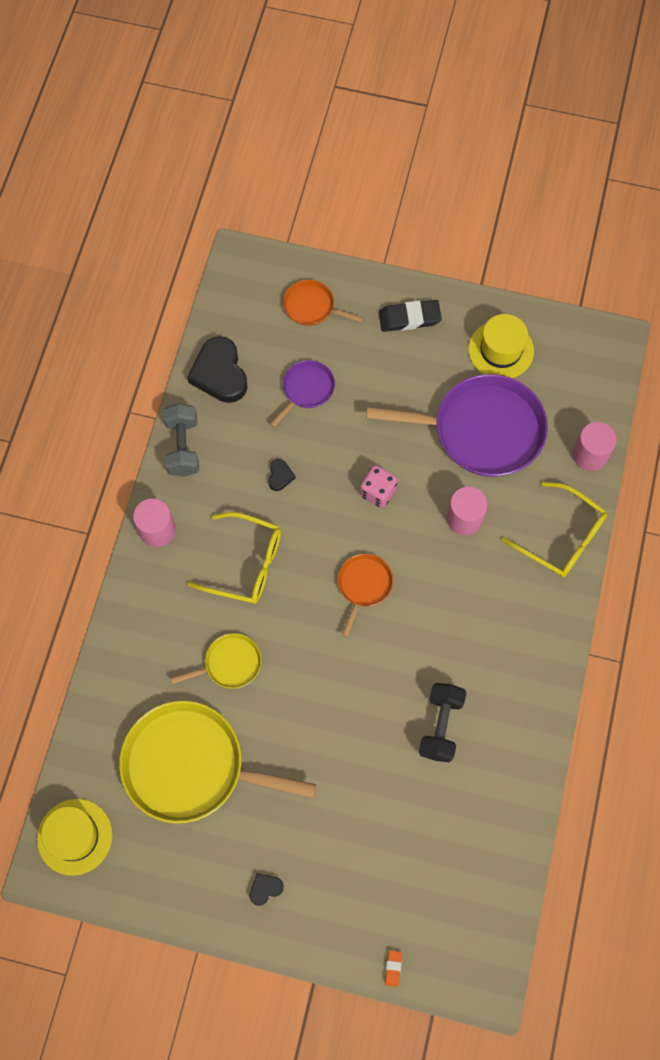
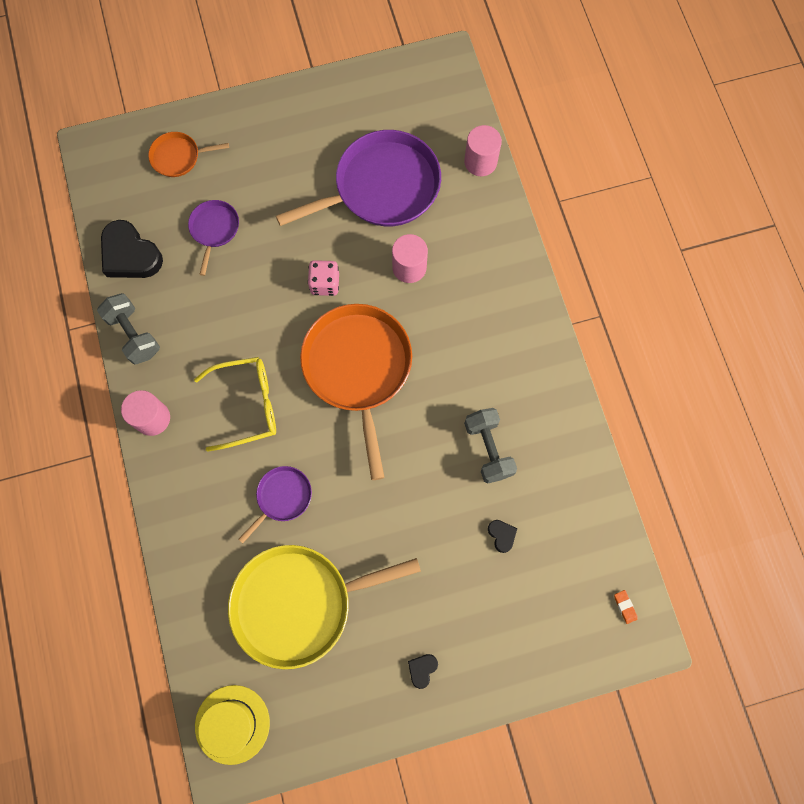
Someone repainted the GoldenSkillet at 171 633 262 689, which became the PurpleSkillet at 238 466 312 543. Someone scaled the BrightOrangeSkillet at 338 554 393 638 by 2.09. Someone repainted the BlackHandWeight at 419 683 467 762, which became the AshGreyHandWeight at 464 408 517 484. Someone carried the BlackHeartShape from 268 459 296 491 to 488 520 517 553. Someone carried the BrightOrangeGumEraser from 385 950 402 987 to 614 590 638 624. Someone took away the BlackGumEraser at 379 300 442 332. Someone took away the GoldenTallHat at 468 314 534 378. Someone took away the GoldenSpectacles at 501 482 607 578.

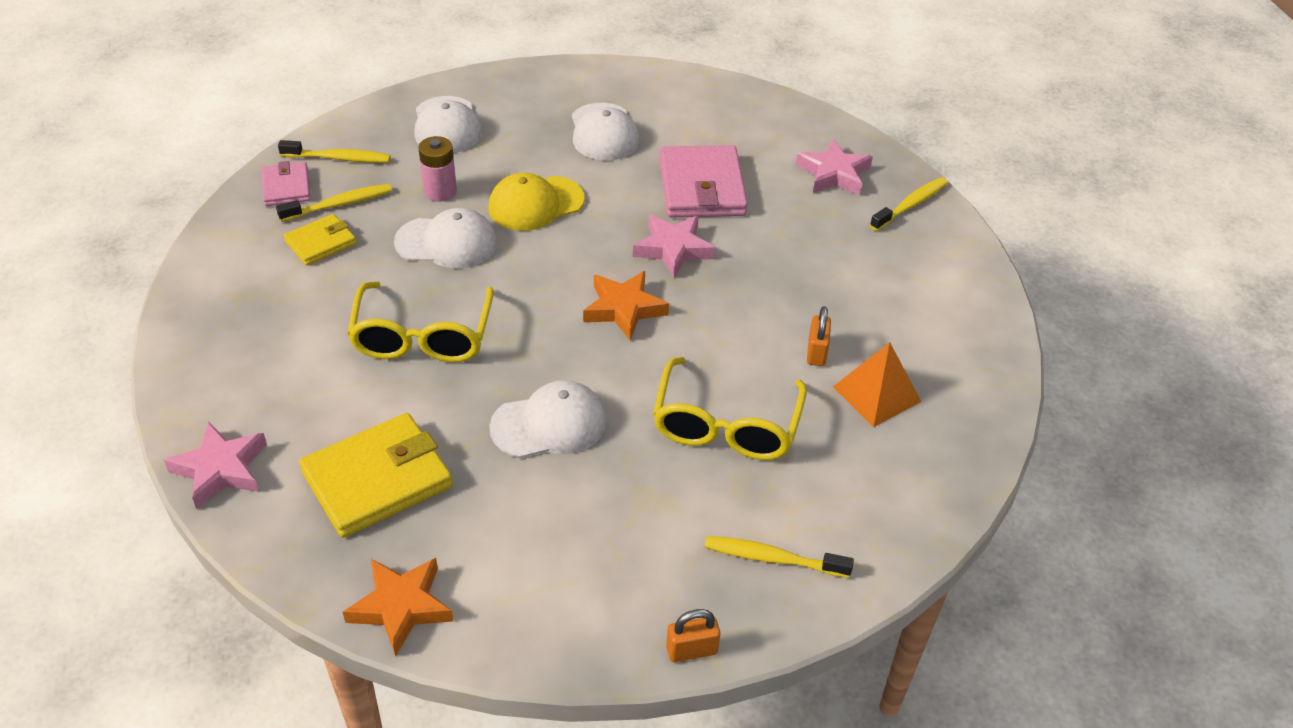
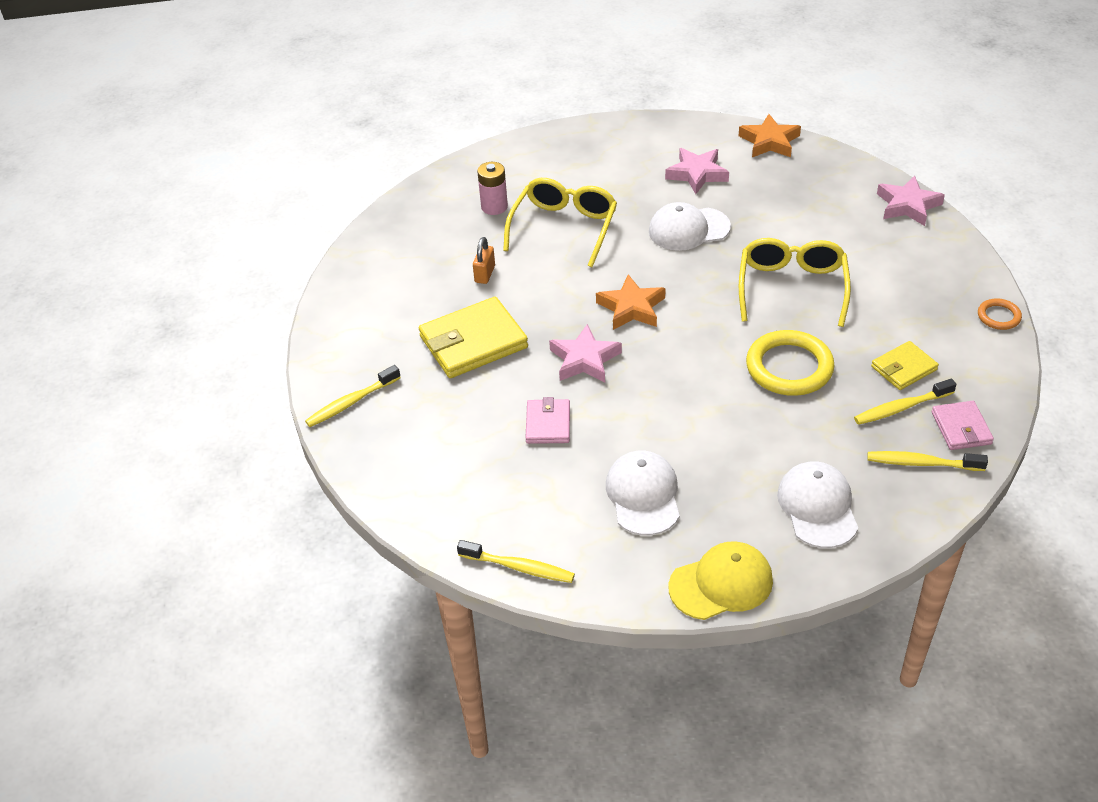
Someone carried the GoldenWallet from 299 413 453 538 to 419 297 528 378. Someone carried the GoldenToothBrush from 705 536 854 578 to 457 540 575 583. Someone carried the PinkPowerCell from 418 136 457 202 to 477 162 508 215. Someone scaled the PinkWallet at 660 145 748 218 by 0.56. Someone carried the PinkStar from 796 139 873 195 to 665 148 729 194. Someone carried the GoldenBaseballCap from 488 173 585 231 to 668 542 773 620. Someone swapped the SnowWhiteBaseballCap at 394 208 497 269 for the GoldenHoop at 746 330 835 396. Someone put down the BrightOrangeHoop at 978 298 1022 330. Someone took away the BrightOrangeSmallLock at 666 609 720 662. Someone took away the BrightOrangePyramidShape at 833 342 921 427.

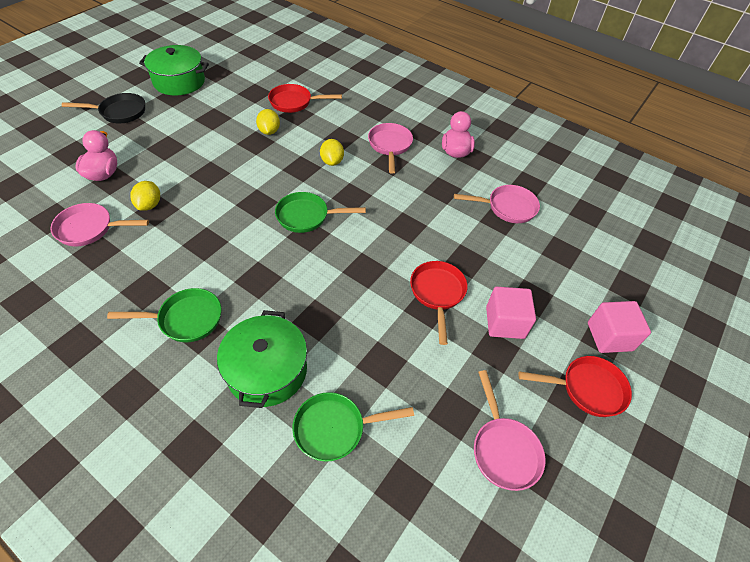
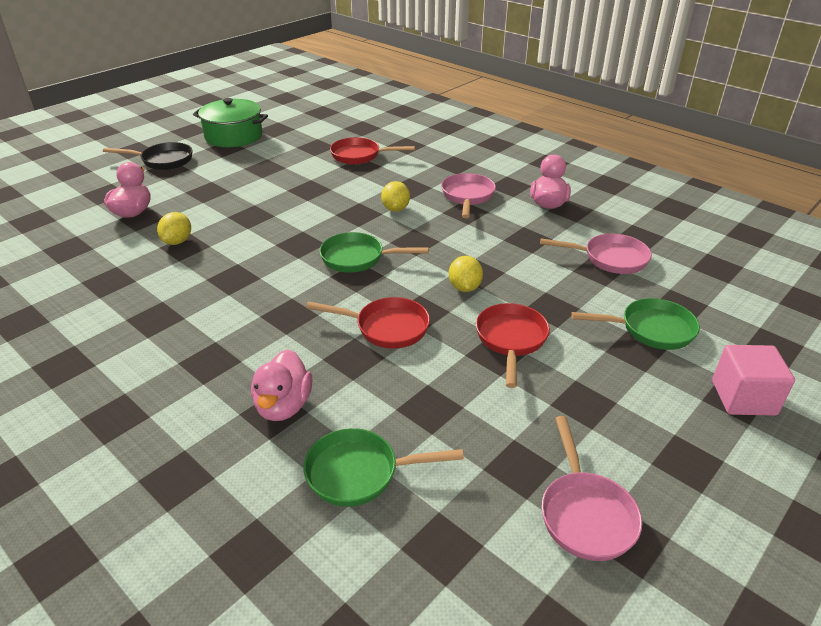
Someone swapped the GreenPot at 217 310 307 408 for the PinkDuck at 251 349 312 421. Someone carried the RedSkillet from 519 356 632 417 to 306 297 430 349. Someone carried the GoldenLemon from 256 109 280 135 to 449 256 483 292. Someone carried the GreenSkillet from 107 288 221 342 to 571 298 700 350. Someone took away the PinkSkillet at 50 203 149 246. Someone took away the PinkBlock at 486 287 536 339.

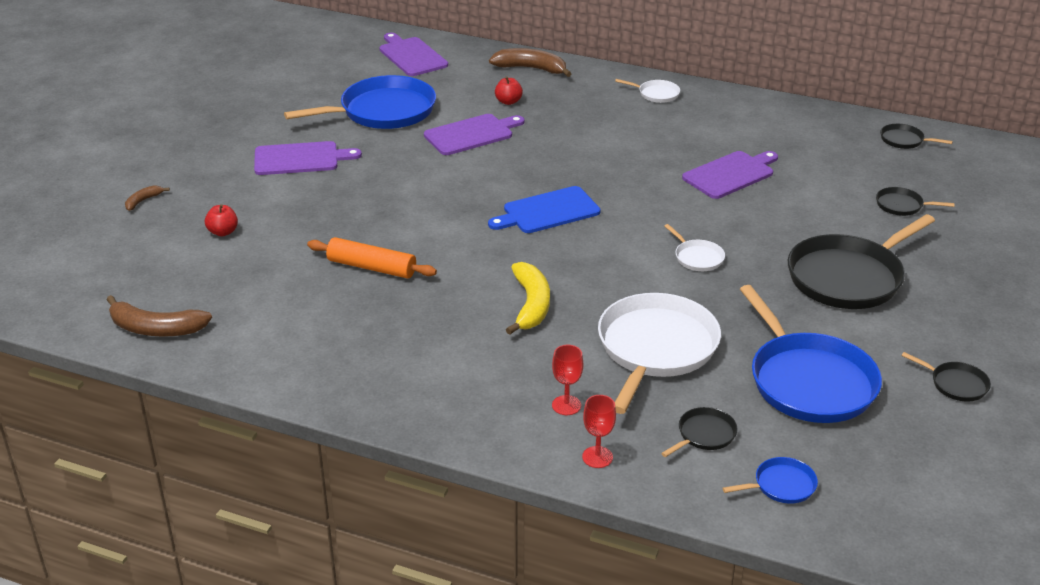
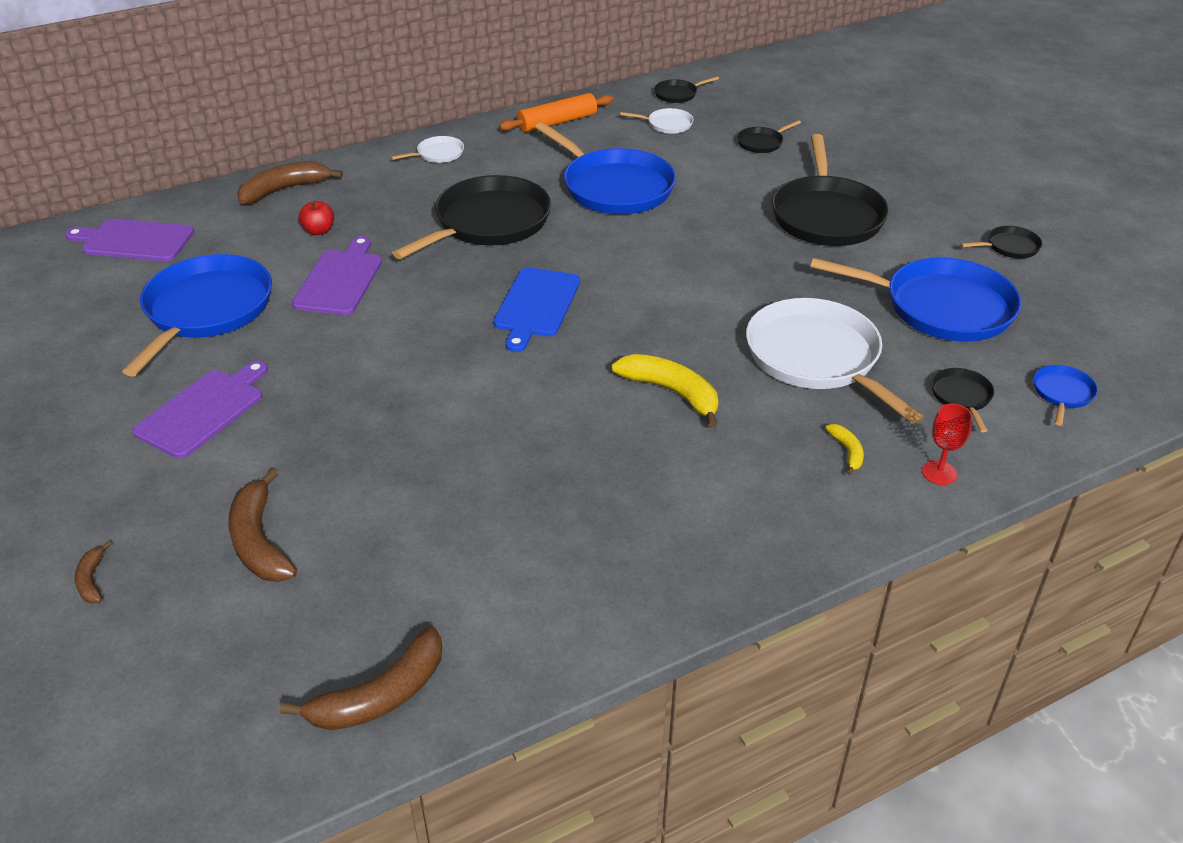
Someone swapped the RedApple at 205 204 238 236 for the BrownBanana at 228 469 297 582. Someone put down the BlackSkillet at 392 175 551 259. Someone carried the BrightOrangePastryRoller from 307 237 437 279 to 499 93 613 132. Someone swapped the PurpleChoppingBoard at 682 151 778 199 for the RoyalBlueSkillet at 535 122 676 214. Someone carried the SnowWhiteSkillet from 664 224 725 271 to 620 108 693 134. Someone swapped the RedChalice at 552 345 583 415 for the GoldenBanana at 826 424 864 475.

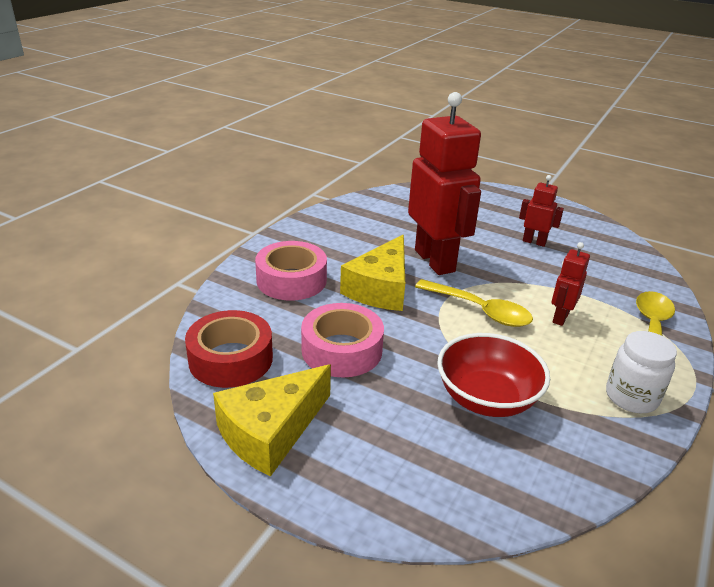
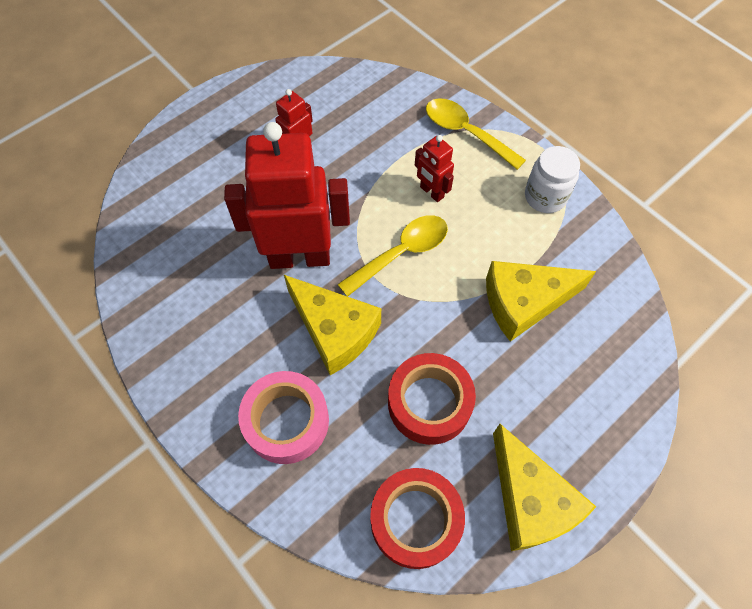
Someone repainted the PinkStickyTape at 301 303 384 378, which became the RedStickyTape at 388 353 476 445. Someone swapped the RedBowl at 437 333 550 417 for the GoldenPieceOfCheese at 486 261 596 342.

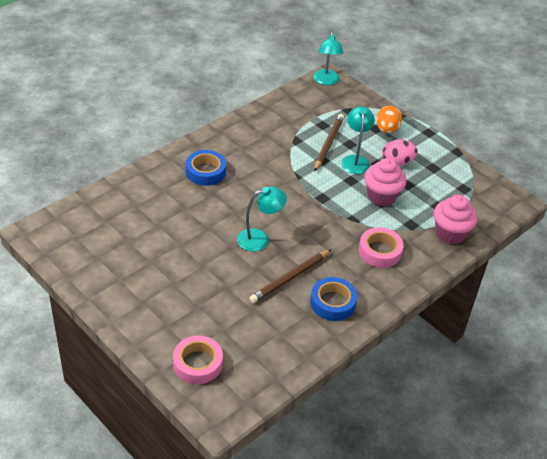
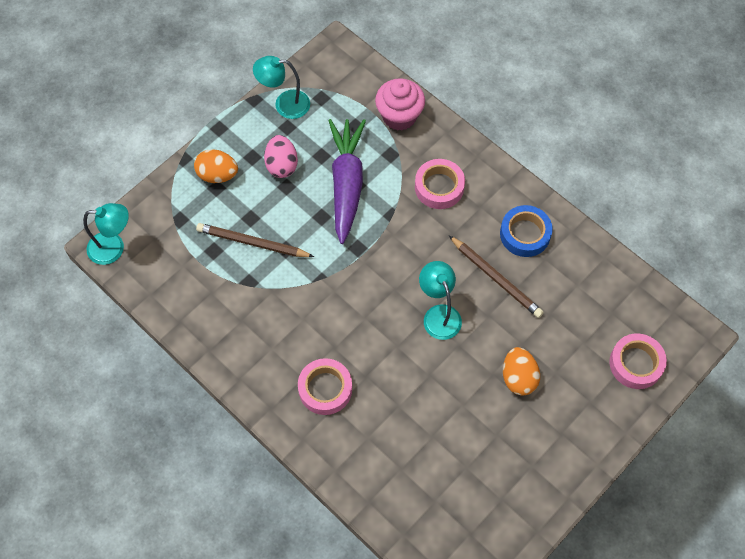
Someone carried the TurquoiseDeskLamp from 341 106 375 174 to 253 56 310 119. Someone repainted the RoyalBlueStickyTape at 186 150 226 186, which became the PinkStickyTape at 298 358 352 415. Someone swapped the PinkFairyCake at 364 158 406 207 for the PurpleToyCarrot at 328 119 366 244. Someone put down the BrightOrangeToyEgg at 503 347 540 396.

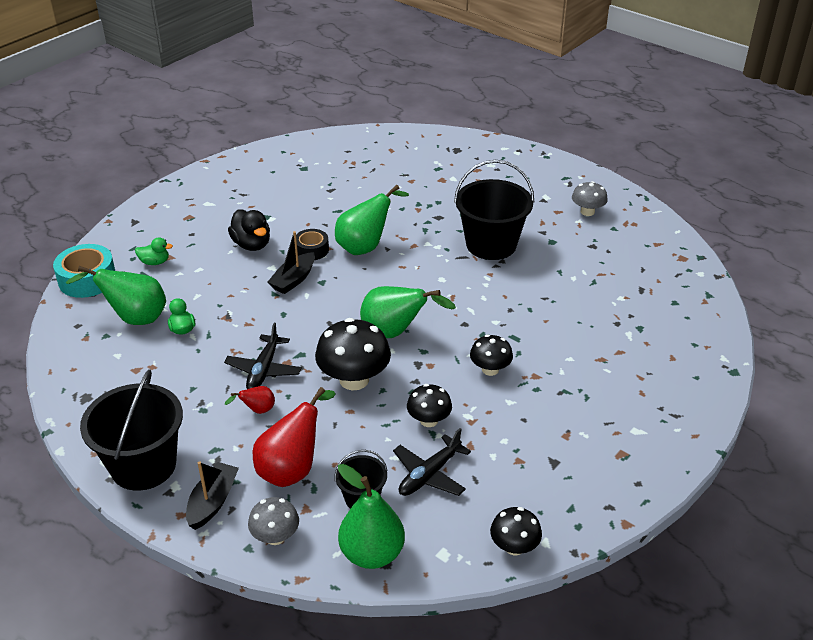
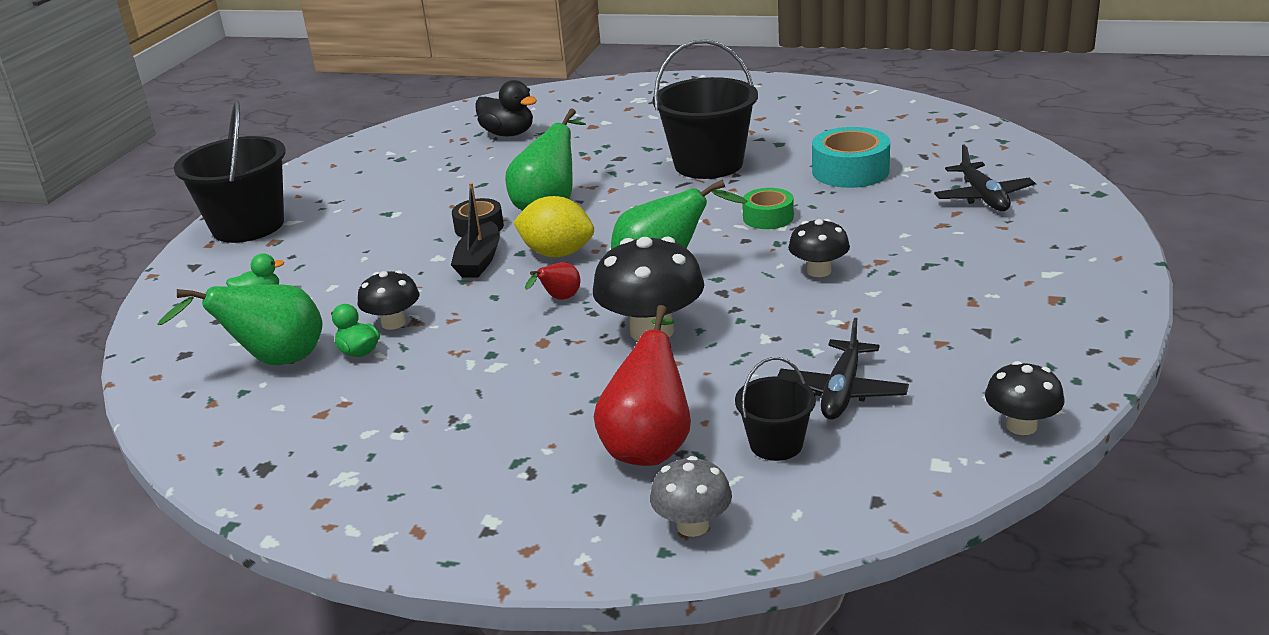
Someone carried the BlackBucket from 80 369 183 491 to 174 100 286 243. Someone carried the BlackFungus from 407 384 452 427 to 357 270 419 330. Someone carried the BlackDuck from 228 209 270 251 to 475 80 537 136. Someone put down the GoldenLemon at 513 196 594 257. Someone carried the RedPearFruit from 225 386 275 414 to 525 262 580 300. Someone put down the GreenStickyTape at 742 188 794 229. Someone carried the TurquoiseStickyTape from 53 244 115 298 to 812 127 890 188. Someone carried the BlackPlane from 224 323 302 389 to 934 144 1035 211. Someone took away the BlackSailboat at 186 461 239 530. Someone took away the GreenPearFruit at 338 464 405 569. Someone took away the AshGreyFungus at 572 181 608 216.

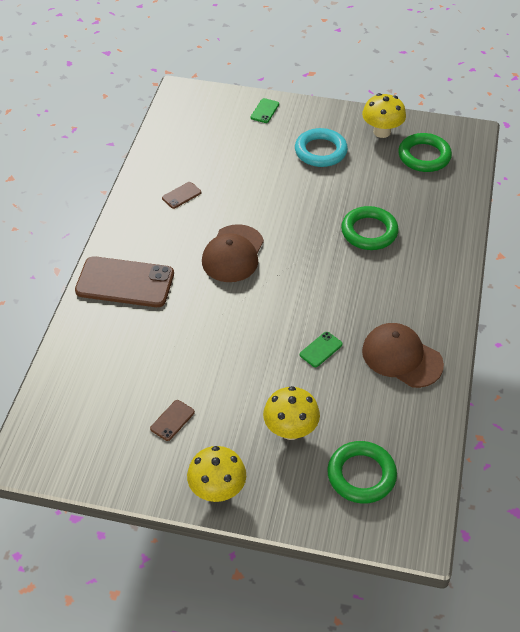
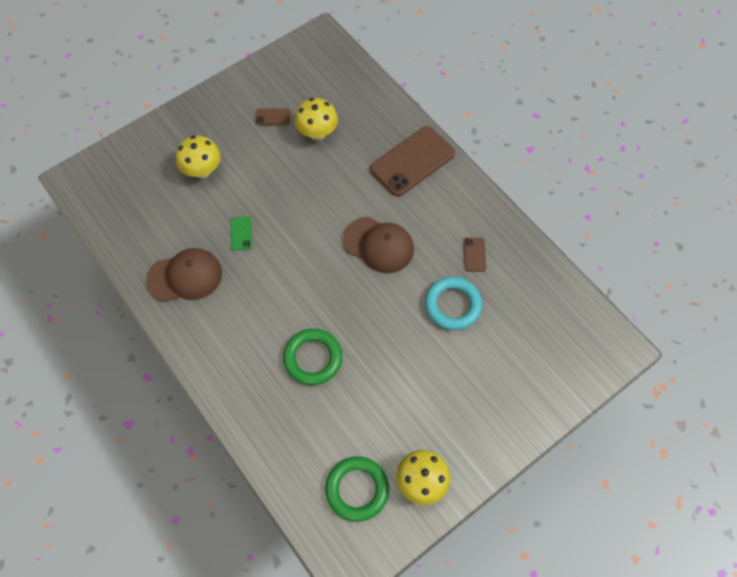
Someone rotated the BrownMobilePhone at 150 400 195 441 by 75 degrees counterclockwise. Someone carried the GoldenFungus from 187 446 246 502 to 294 98 338 140. Someone rotated the BrownBaseballCap at 202 224 264 282 by 150 degrees clockwise. Someone carried the TurquoiseHoop from 295 128 348 167 to 425 277 482 330. Someone took away the GreenMobilePhone at 251 98 279 123. Someone took away the GreenHoop at 327 441 397 504.

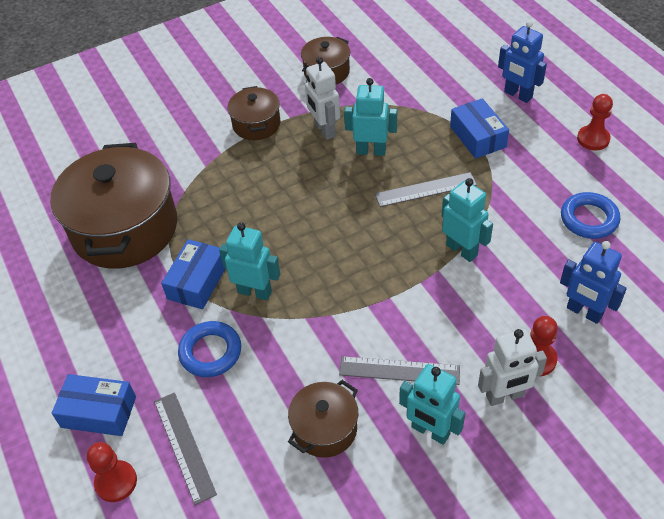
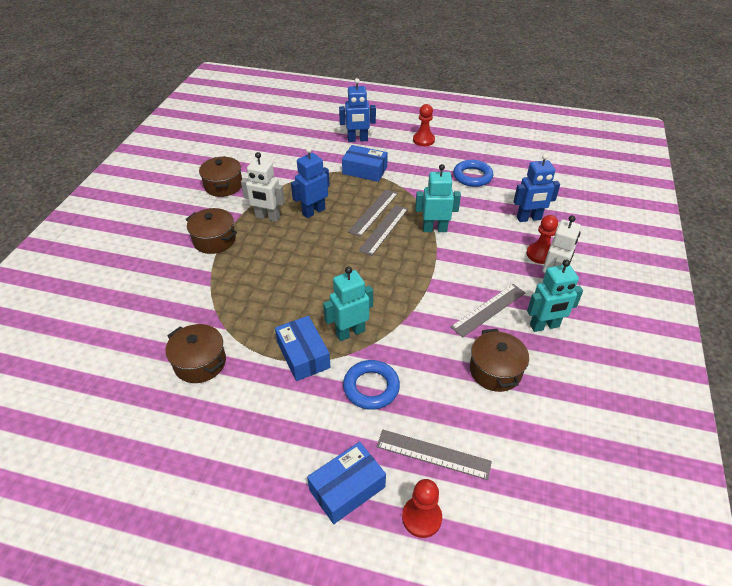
Someone scaled the BrownPot at 50 143 177 269 by 0.50. Someone repainted the TurquoiseRobotFigure at 344 78 397 156, which became the RoyalBlueRobotFigure at 291 147 330 218. Someone put down the AshGreyStraightedge at 359 205 408 256.

